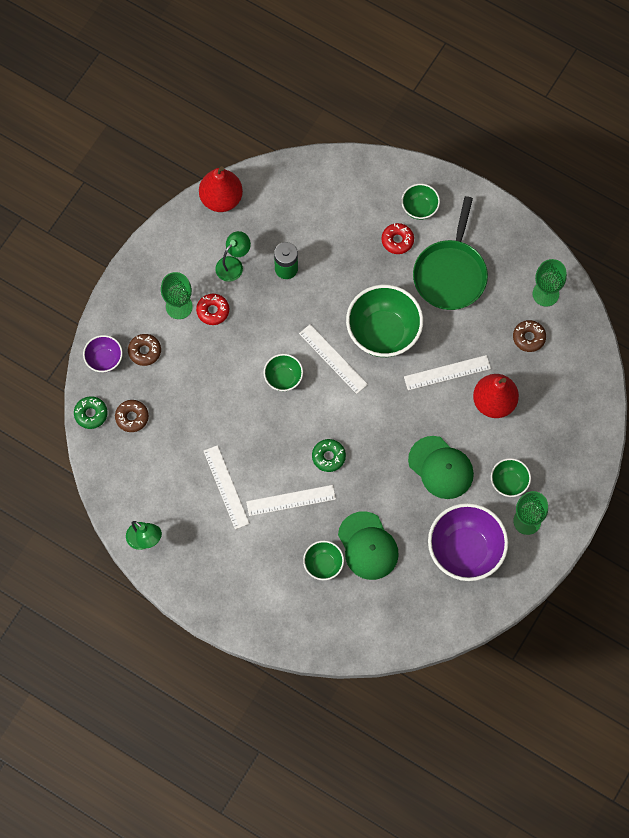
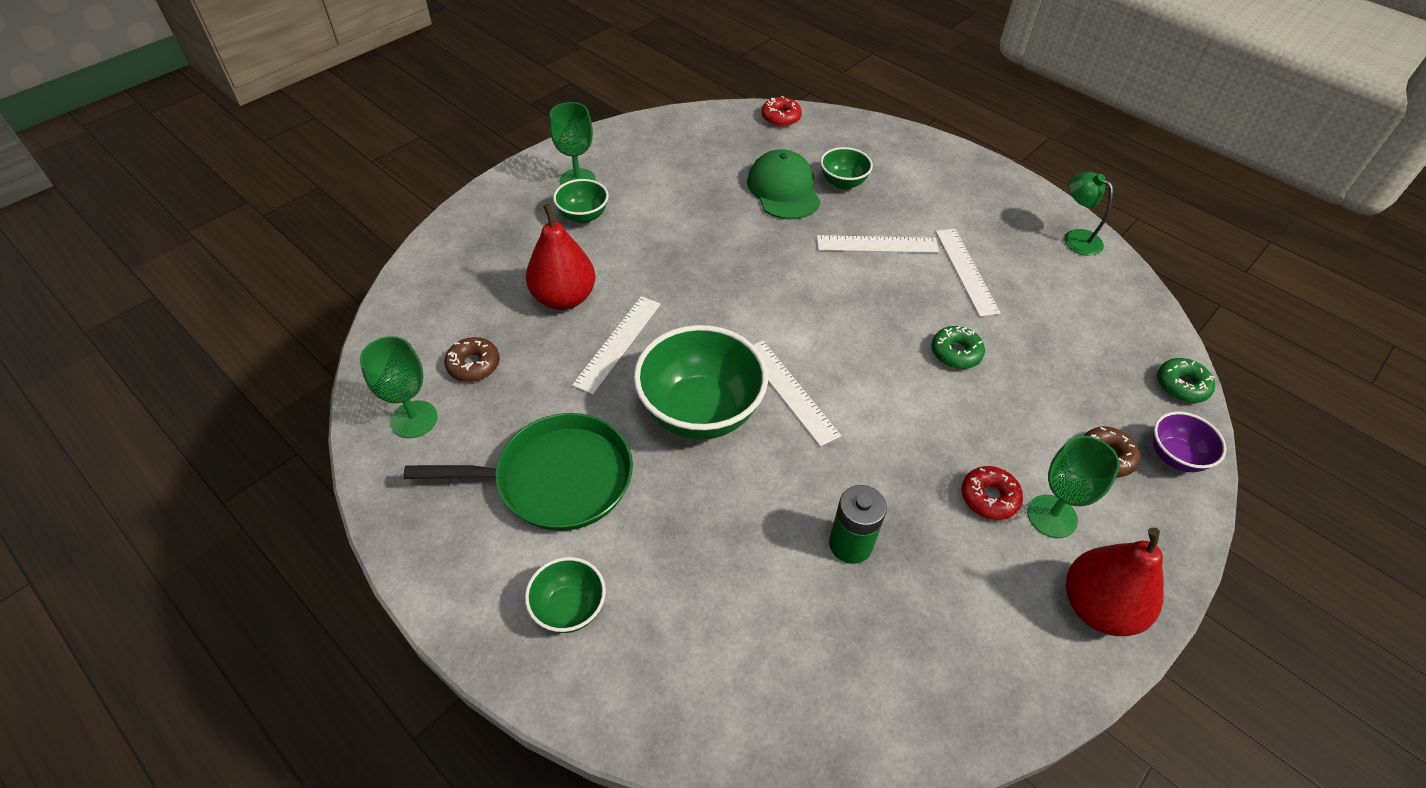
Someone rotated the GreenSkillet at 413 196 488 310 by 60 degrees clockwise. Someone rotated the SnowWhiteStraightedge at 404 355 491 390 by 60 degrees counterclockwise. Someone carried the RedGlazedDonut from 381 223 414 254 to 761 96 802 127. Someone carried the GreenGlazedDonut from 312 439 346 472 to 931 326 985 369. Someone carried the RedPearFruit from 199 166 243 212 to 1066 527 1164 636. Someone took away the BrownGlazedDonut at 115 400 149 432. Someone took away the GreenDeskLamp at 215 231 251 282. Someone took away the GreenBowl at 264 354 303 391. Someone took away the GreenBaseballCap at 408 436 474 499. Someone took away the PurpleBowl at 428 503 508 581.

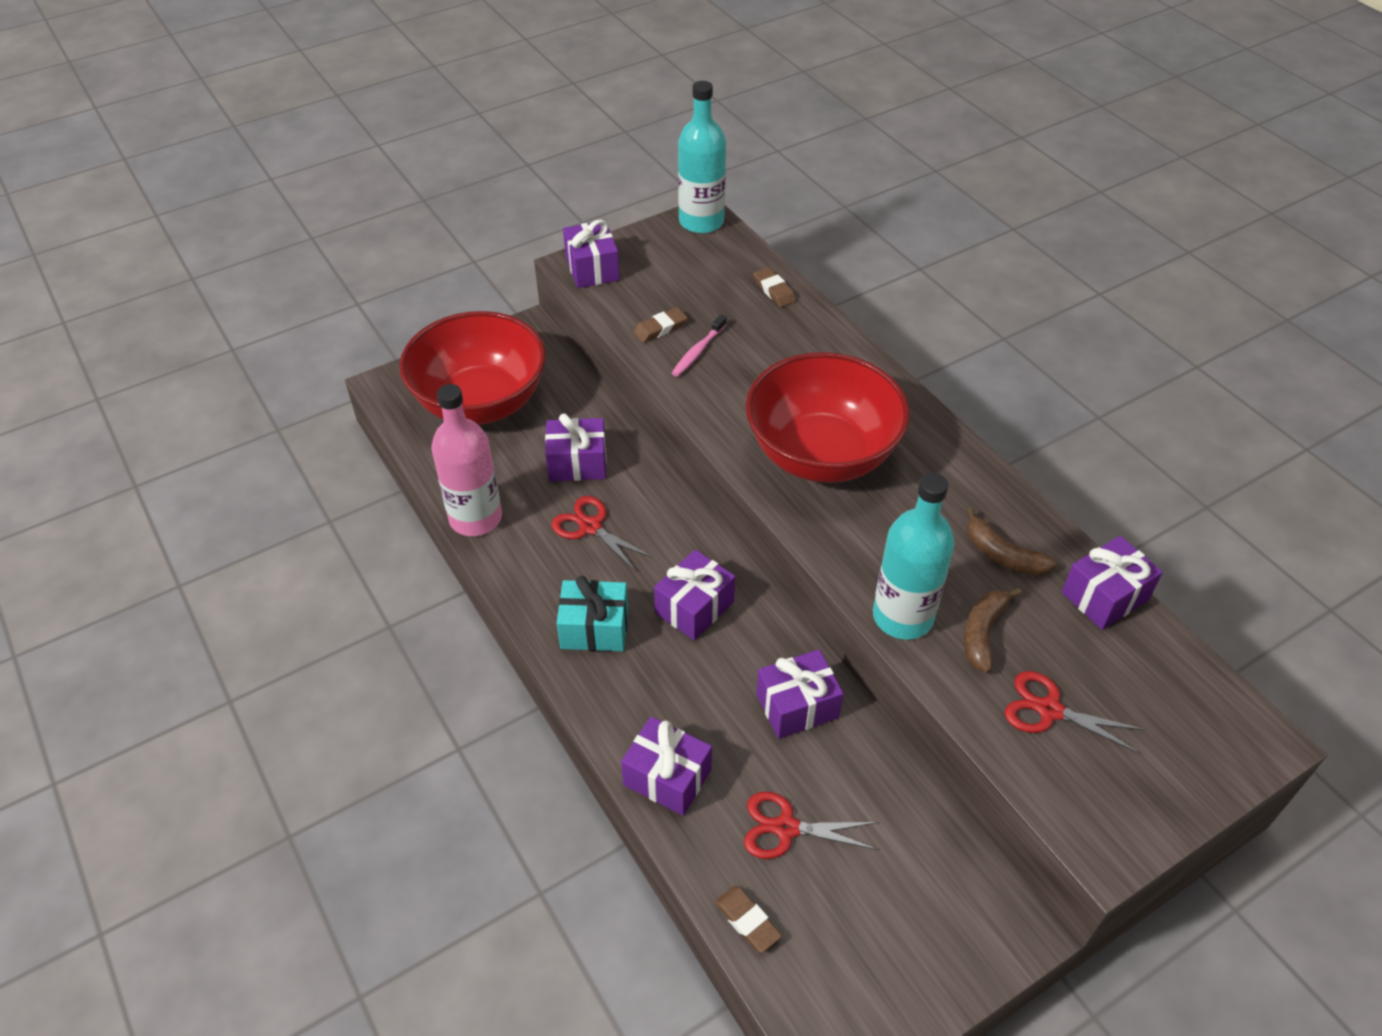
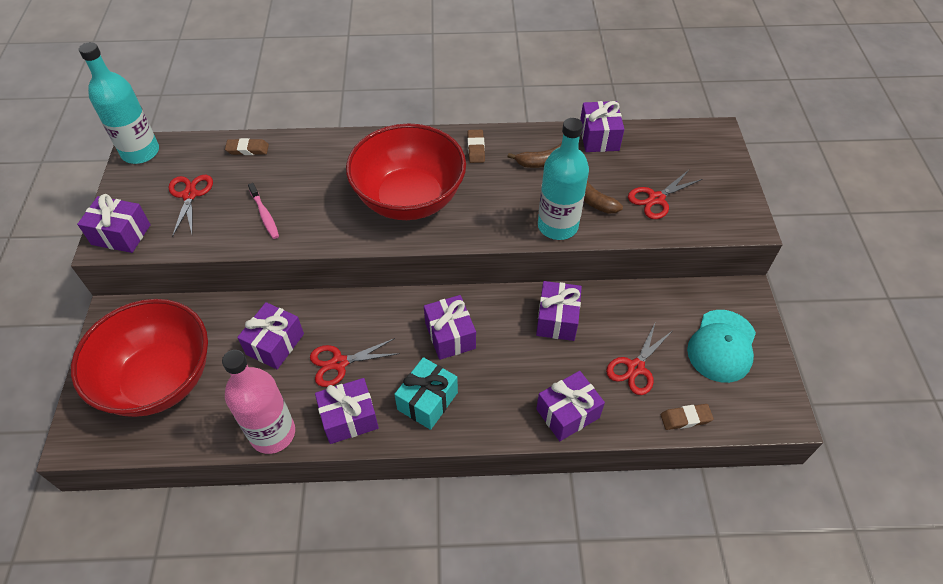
Someone put down the RedPairOfScissors at 169 175 213 237. Someone put down the PurpleGift at 315 378 379 444. Someone carried the BrownGumEraser from 633 307 687 343 to 468 130 485 163. Someone put down the TurquoiseBaseballCap at 687 310 756 383.

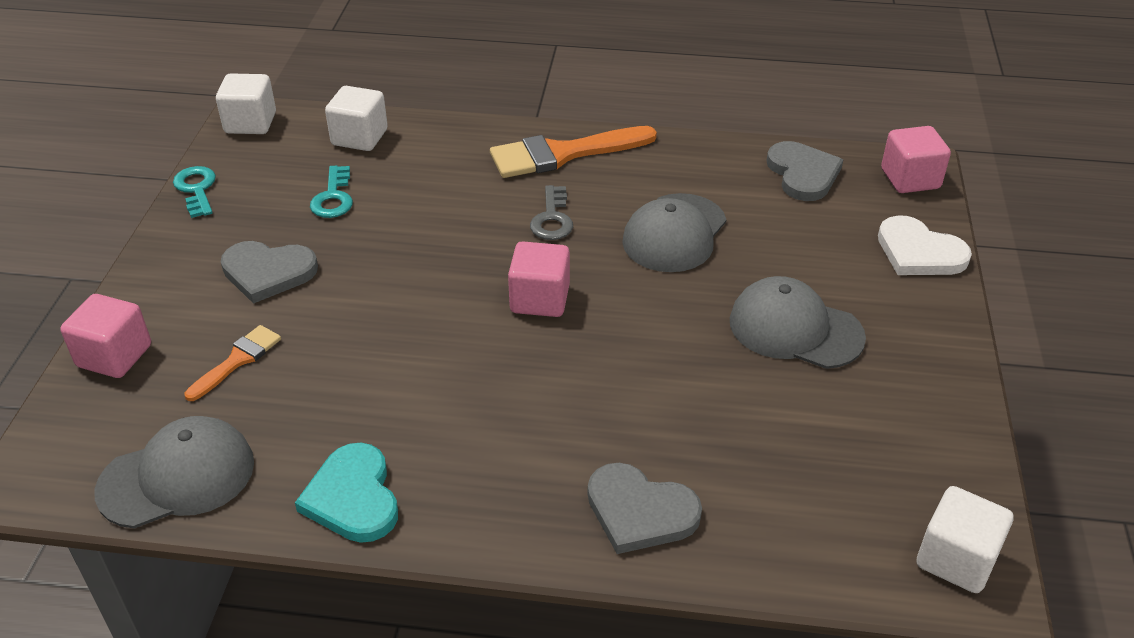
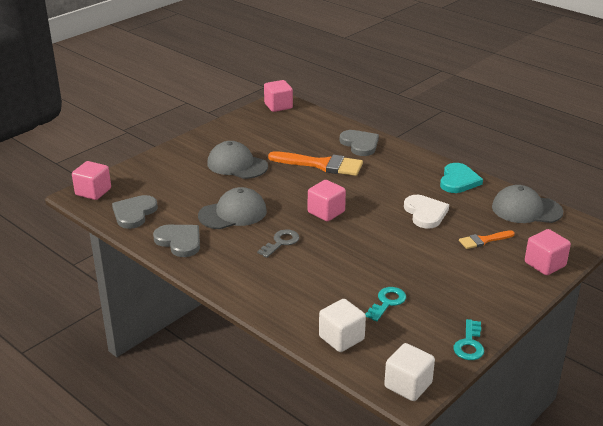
Someone carried the AshGreyHeartShape from 220 241 318 304 to 153 225 200 257. Someone rotated the AshGreyBaseballCap at 730 276 866 369 by 150 degrees clockwise. Someone repainted the SnowWhiteBlock at 917 486 1013 593, which became the PinkBlock at 264 80 293 112. Someone carried the BrightOrangePaintBrush from 490 126 657 178 to 268 151 363 176. Someone carried the SnowWhiteHeartShape from 878 215 972 275 to 404 195 449 229.

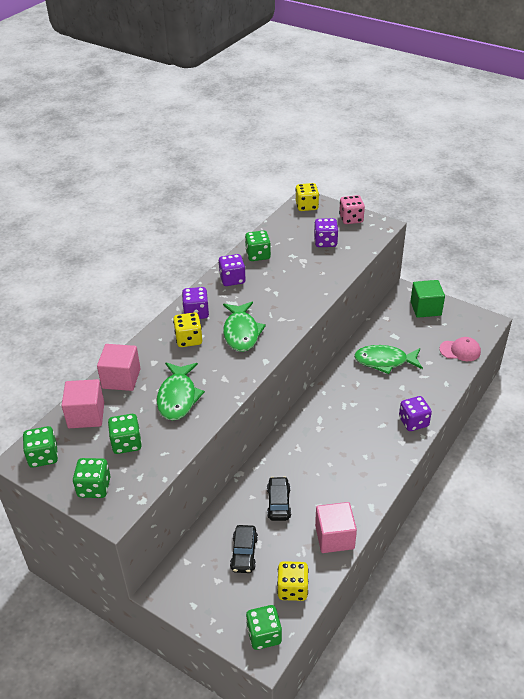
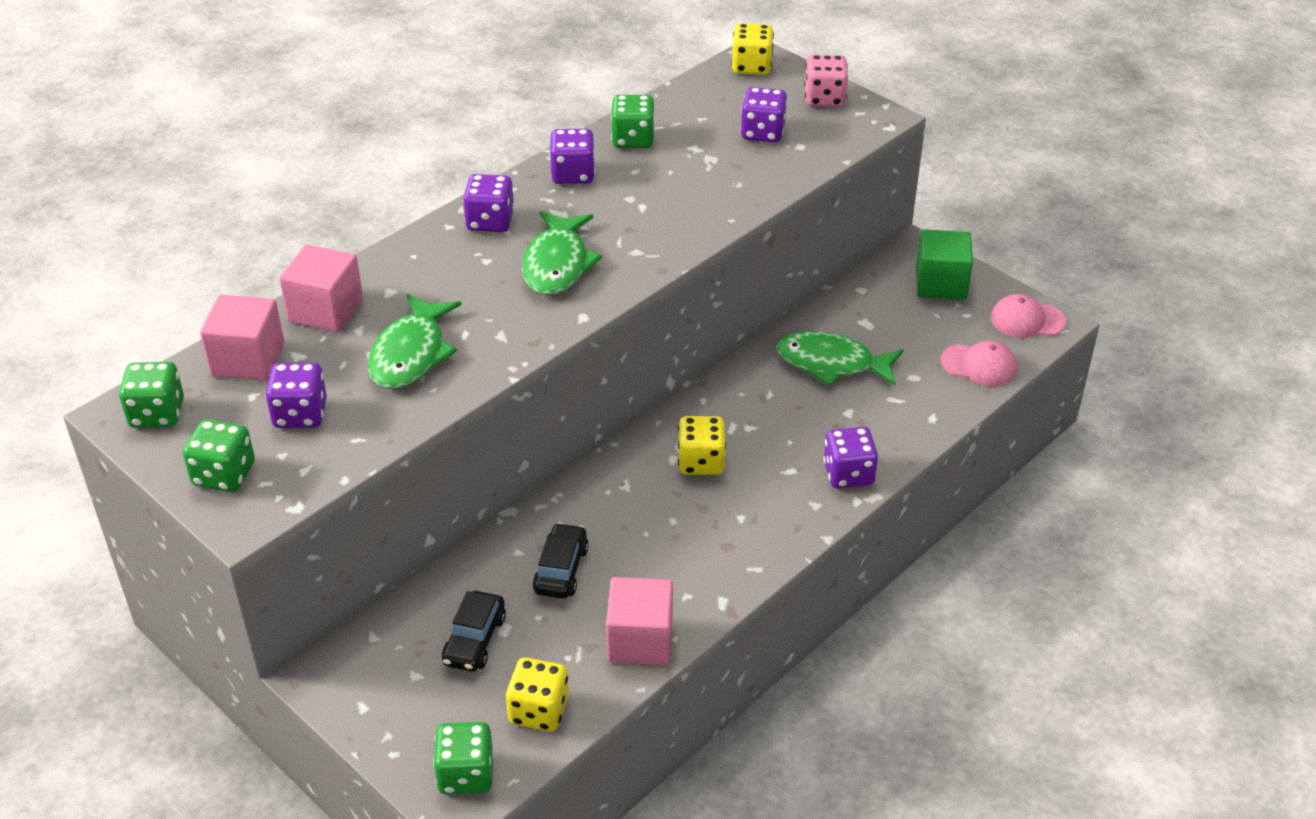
Someone repainted the GreenDice at 108 414 142 454, which became the PurpleDice at 265 362 327 428. Someone carried the GoldenDice from 173 312 202 347 to 678 416 726 475. Someone put down the PinkBaseballCap at 991 294 1066 338.

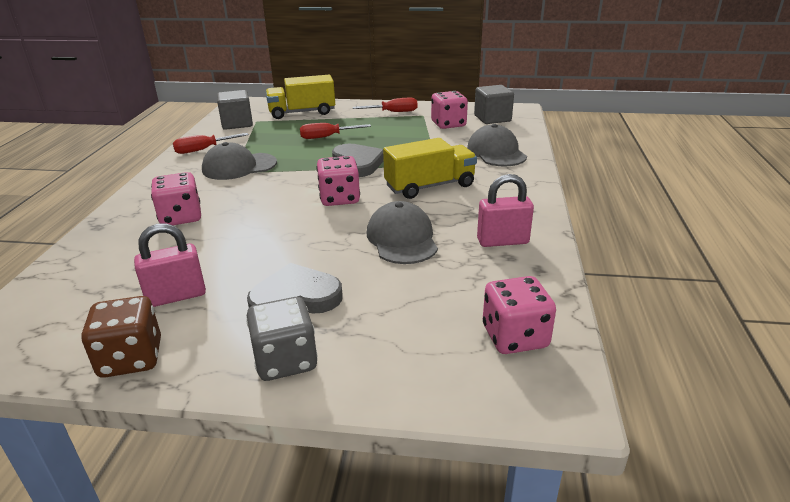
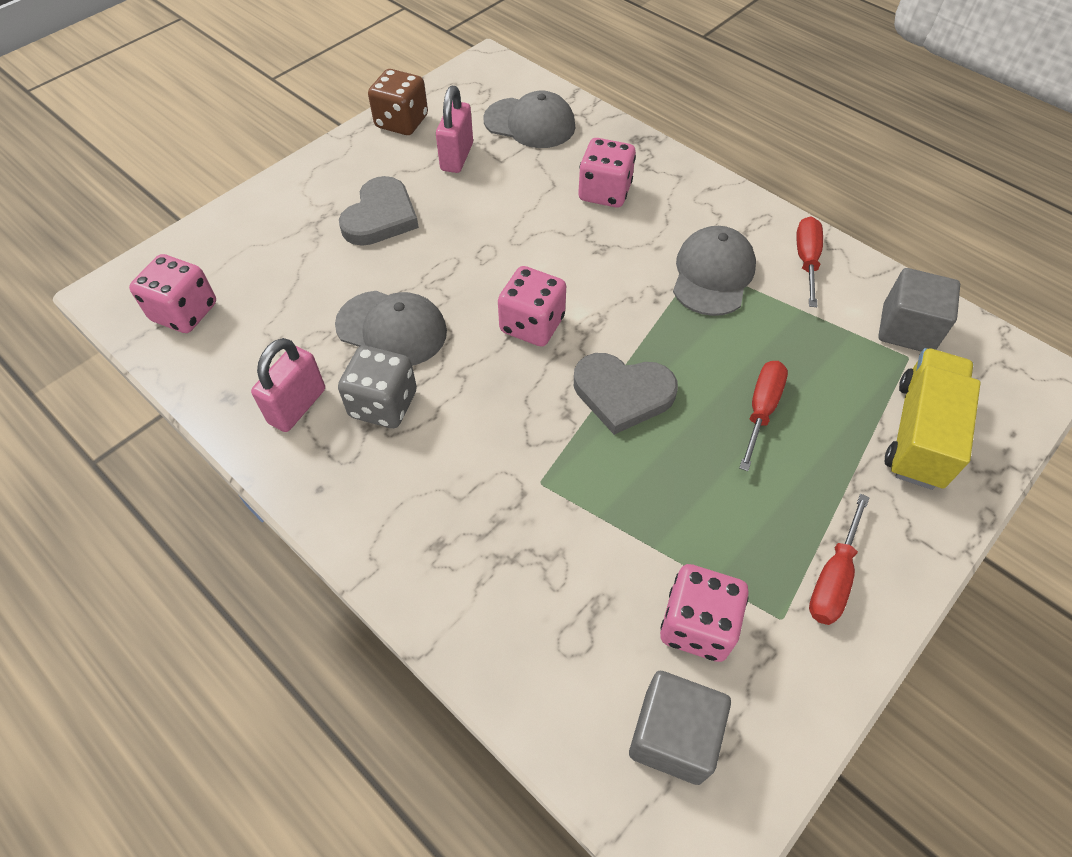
Someone carried the AshGreyDice from 246 297 317 381 to 338 346 417 428. Someone carried the AshGreyBaseballCap from 467 124 527 167 to 483 90 576 148. Someone took away the GoldenToyTruck at 383 138 477 199.

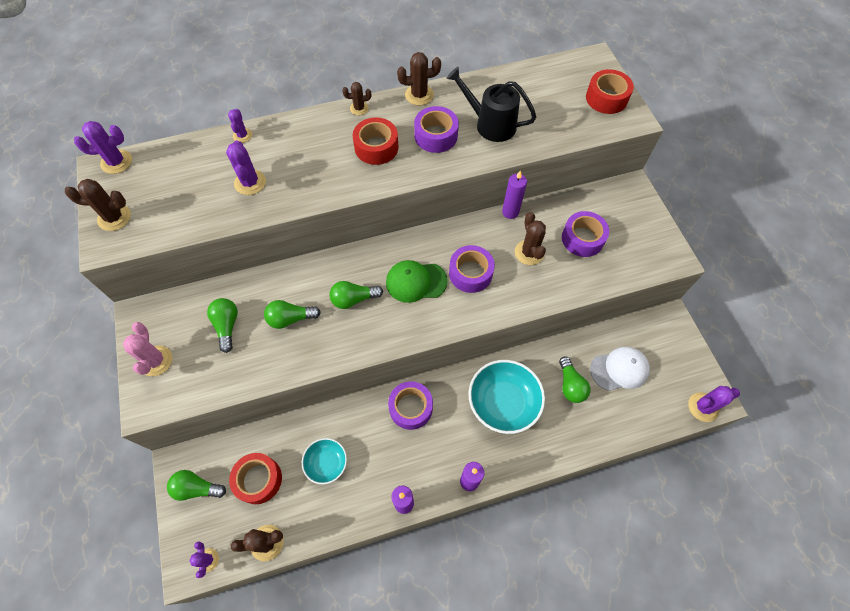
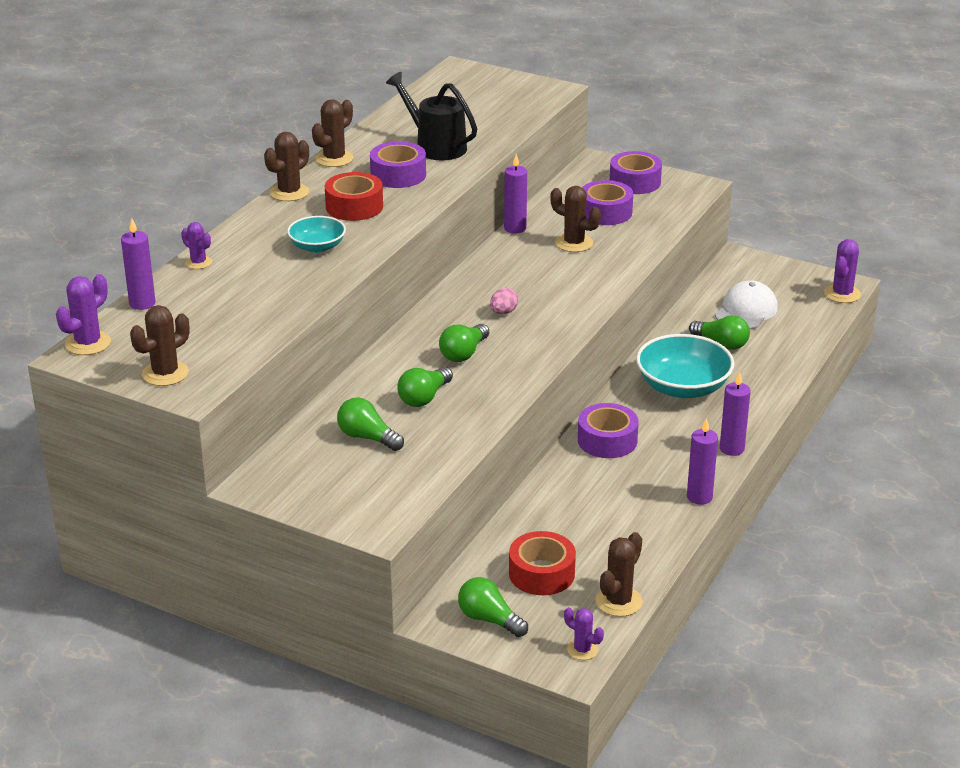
Someone put down the PurpleWaxCandle at 121 219 156 310. Someone scaled the BrownPricklyPlant at 342 82 371 115 by 1.56. Someone carried the TurquoiseBowl from 302 438 347 484 to 287 216 346 253. Someone rotated the BlackWateringCan at 446 67 536 142 by 60 degrees clockwise. Someone rotated the GreenBulb at 167 470 226 501 by 75 degrees clockwise. Someone swapped the GreenBaseballCap at 386 260 448 303 for the PinkToyEgg at 490 288 518 314. Someone carried the PurpleStickyTape from 449 245 495 293 to 610 151 662 194. Someone took away the PinkPricklyPlant at 123 322 172 376. Someone took away the PurplePricklyPlant at 226 140 266 195. Someone took away the RedStickyTape at 586 69 634 114.

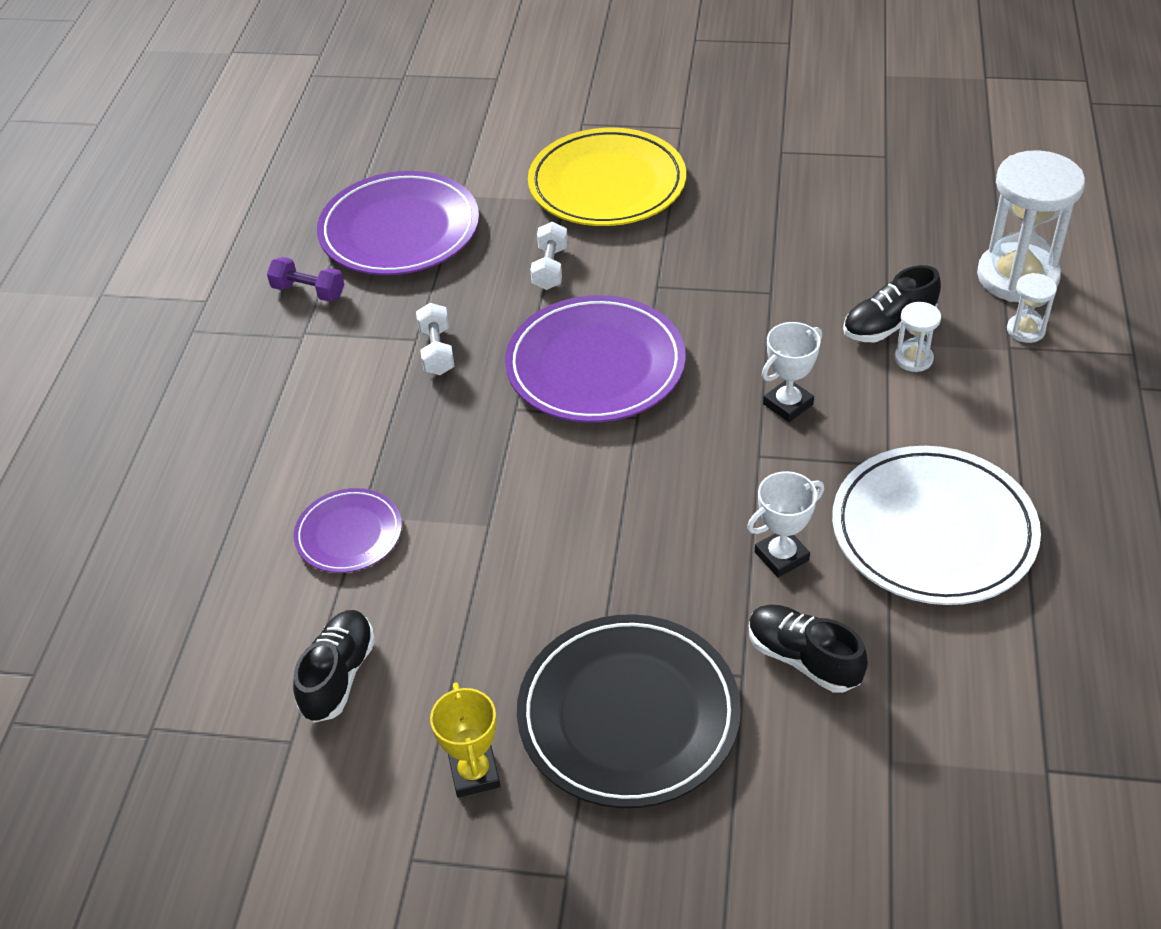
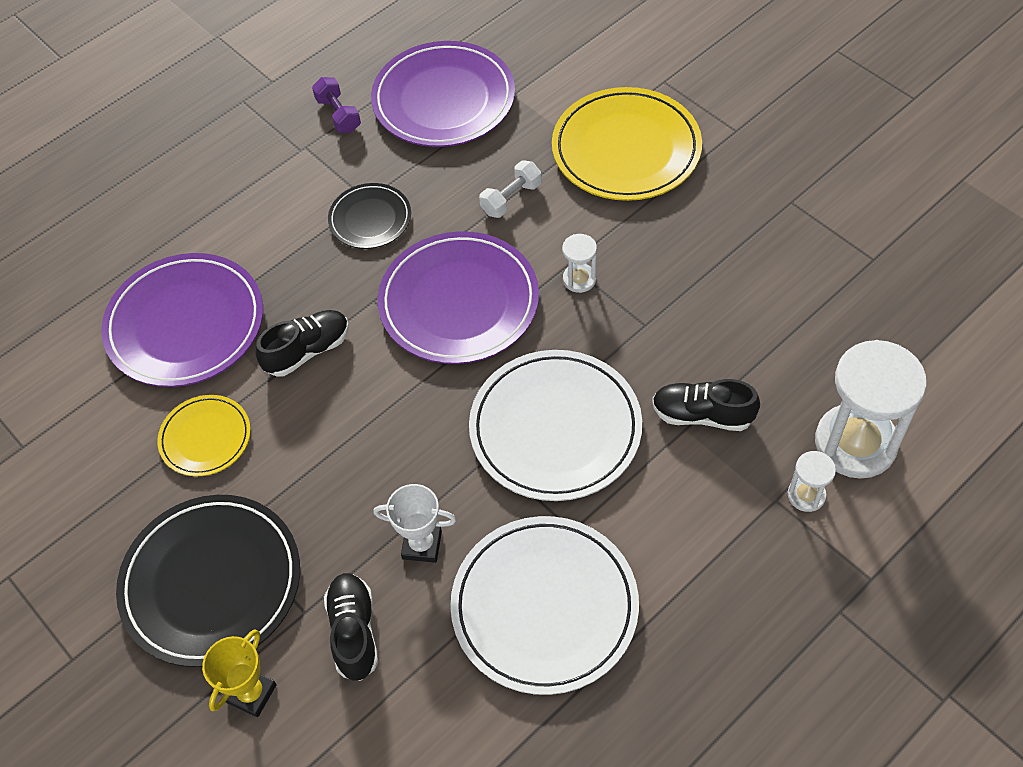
Someone scaled the PurpleFlatDish at 294 488 402 573 by 1.84. Someone put down the GoldenFlatDish at 157 395 251 476. Someone carried the GoldenTrophy from 430 683 500 798 to 202 629 277 717. Someone carried the BlackLaceUpShoe from 293 610 375 723 to 255 310 349 377. Someone swapped the SnowWhiteHandWeight at 416 303 454 375 for the BlackFlatDish at 328 183 411 249. Someone swapped the SnowWhiteTrophy at 762 322 822 422 for the SnowWhiteFlatDish at 469 350 642 501. Someone carried the SnowWhiteSandglass from 894 302 941 372 to 562 234 597 293.

